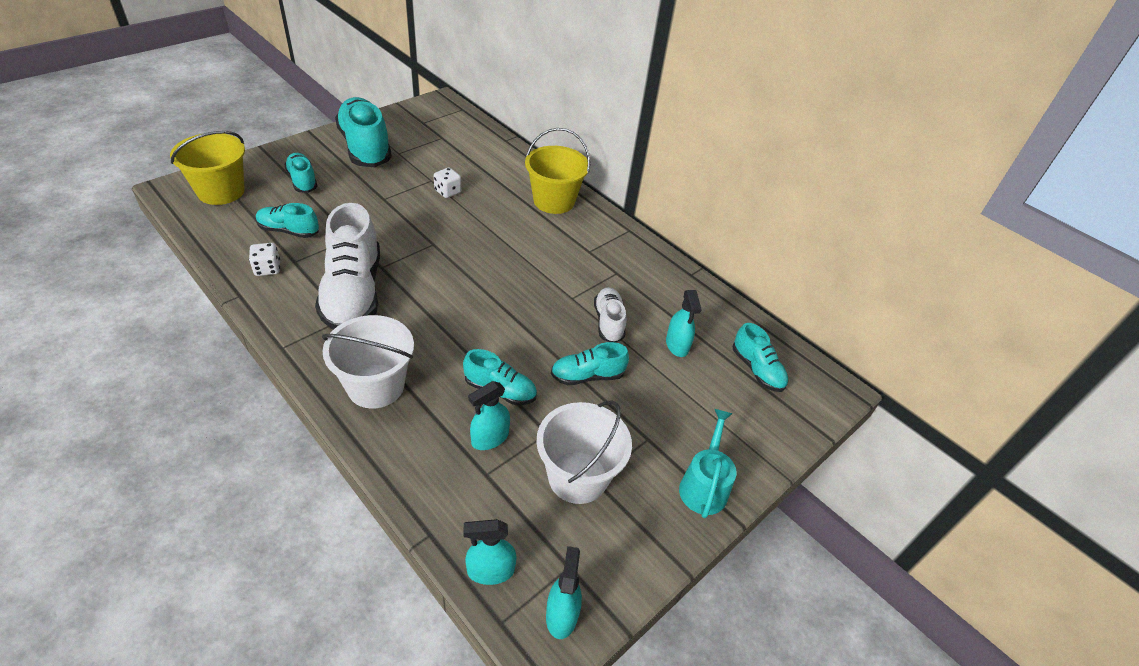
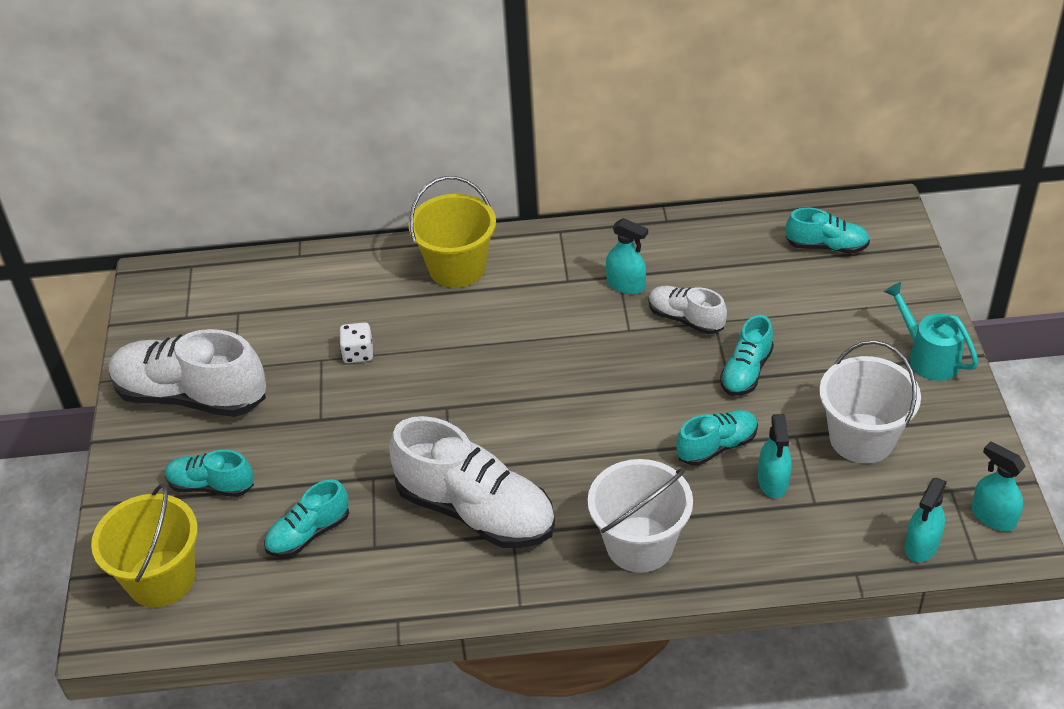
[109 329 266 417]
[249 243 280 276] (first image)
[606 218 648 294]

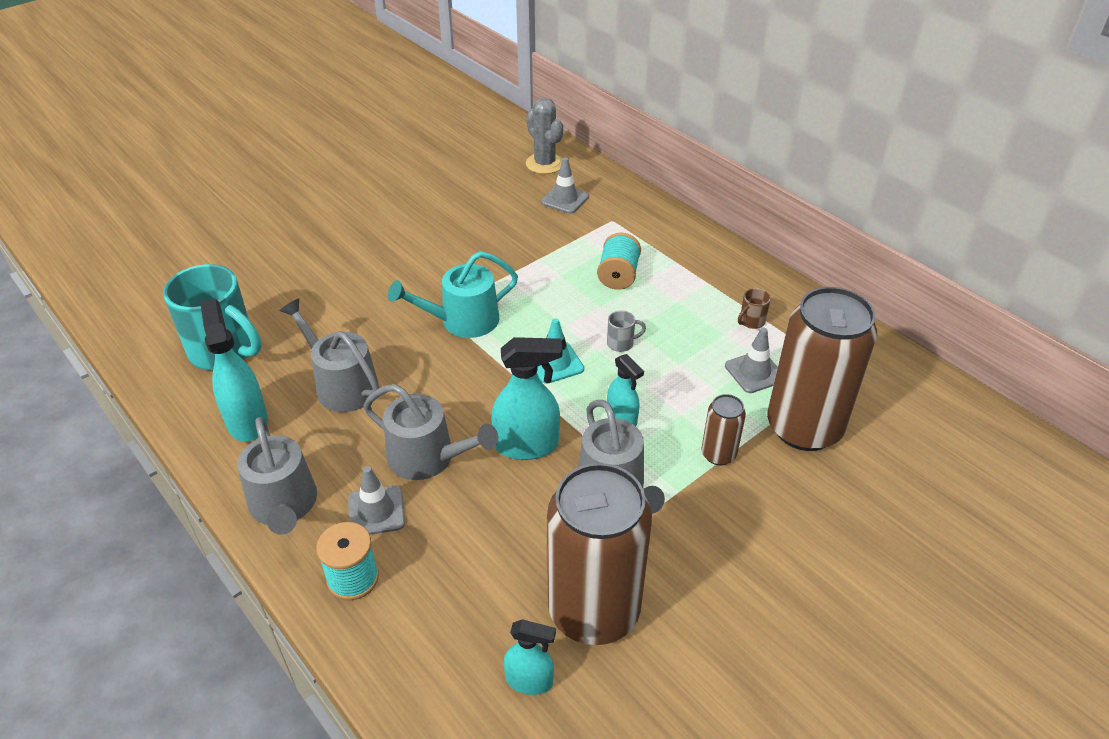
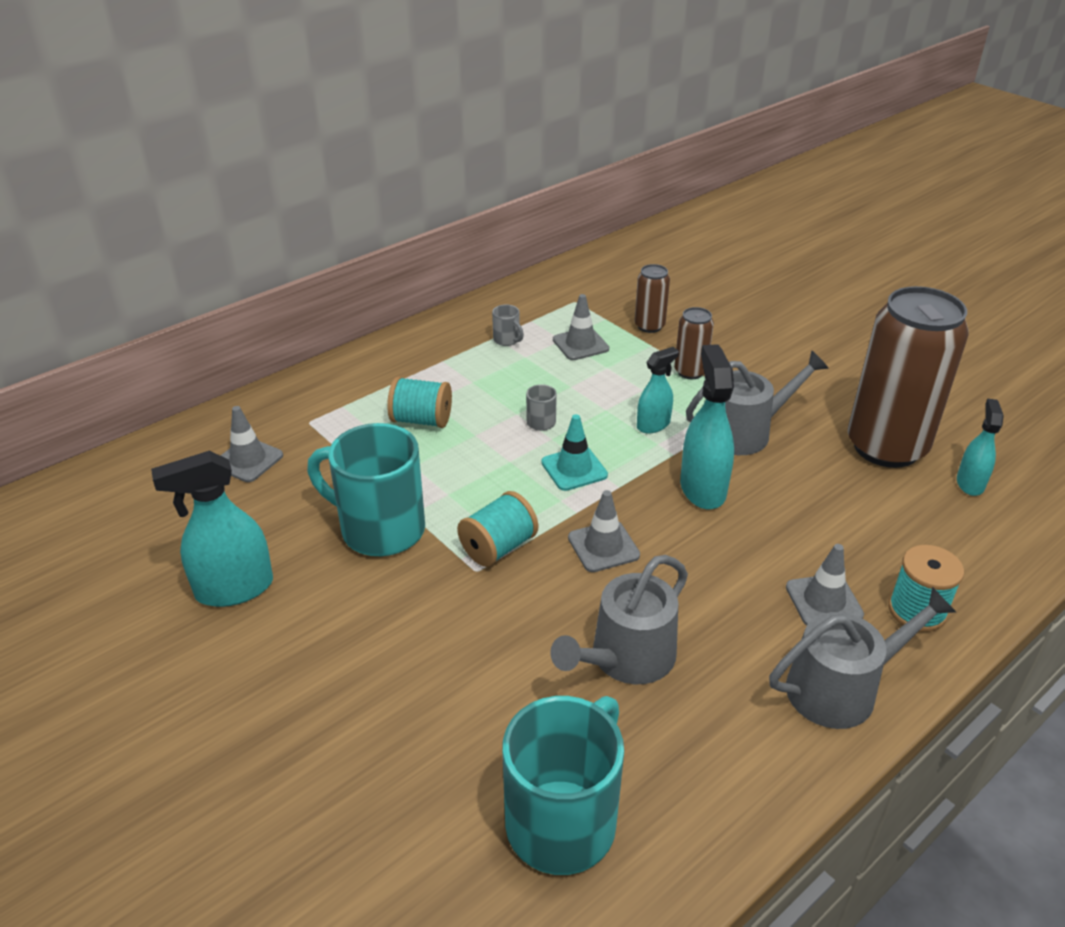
[526 97 563 174] (first image)
[457 491 538 567]
[634 264 670 333]
[492 304 524 346]
[151 451 273 607]
[363 384 498 480] (first image)
[307 423 425 556]
[568 490 640 572]

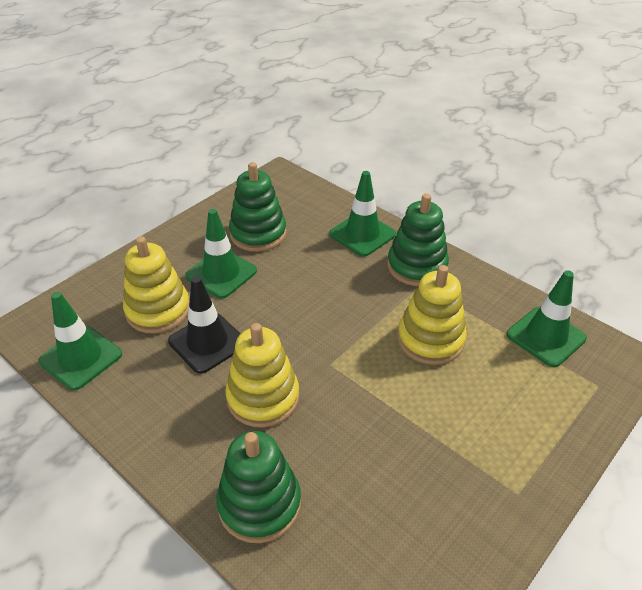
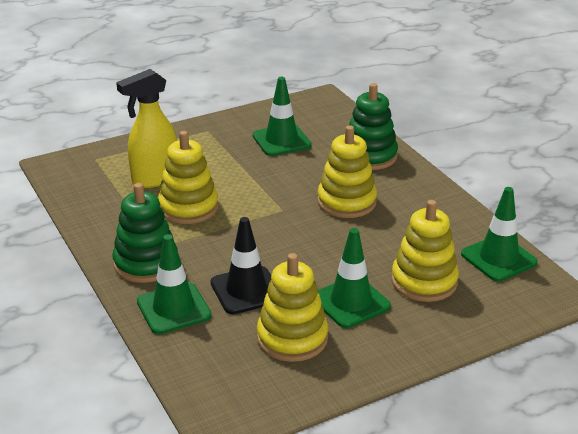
[257 253 328 362]
[253 77 312 156]
[210 217 271 314]
[116 69 177 188]

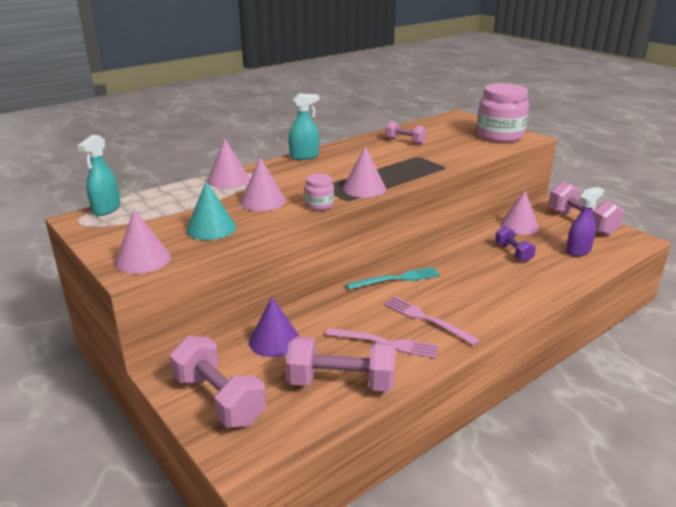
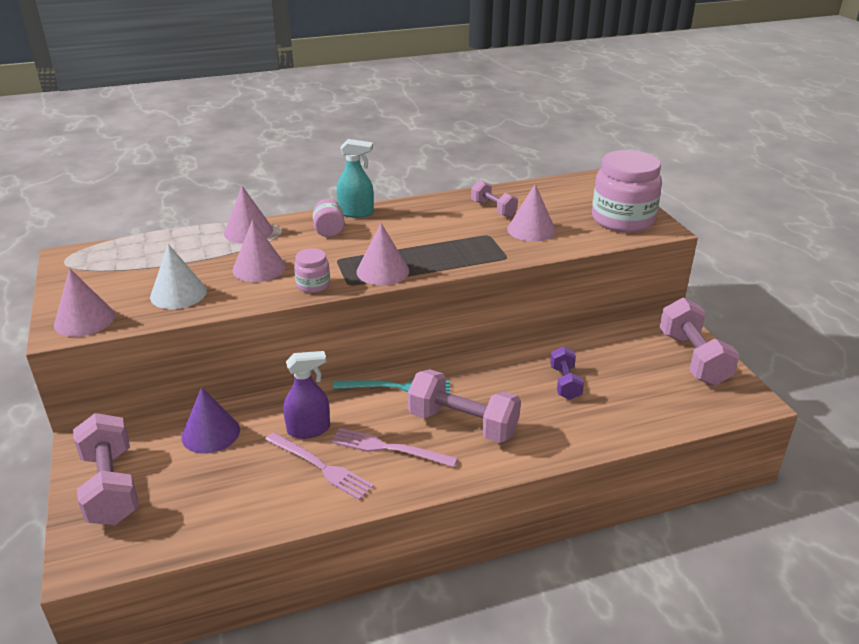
[77 135 121 216] (first image)
[150 244 207 309]
[283 351 330 439]
[507 184 556 242]
[331 428 458 467]
[408 369 521 443]
[313 199 345 237]

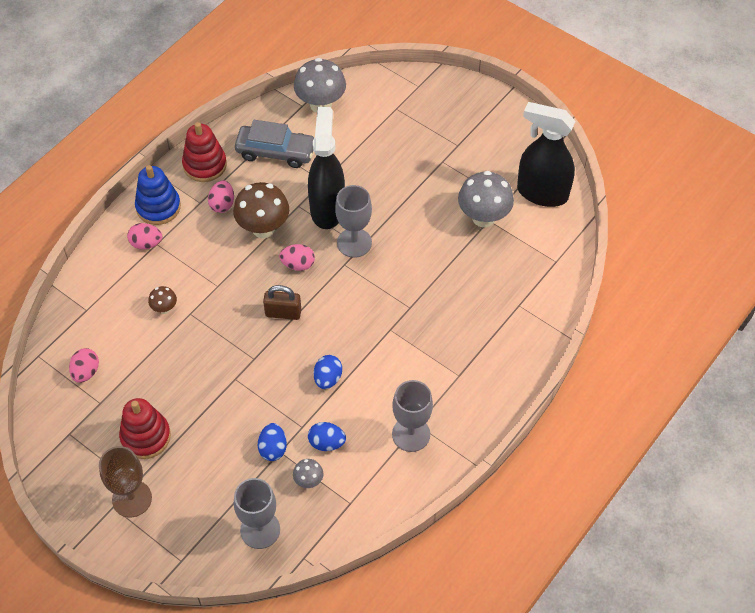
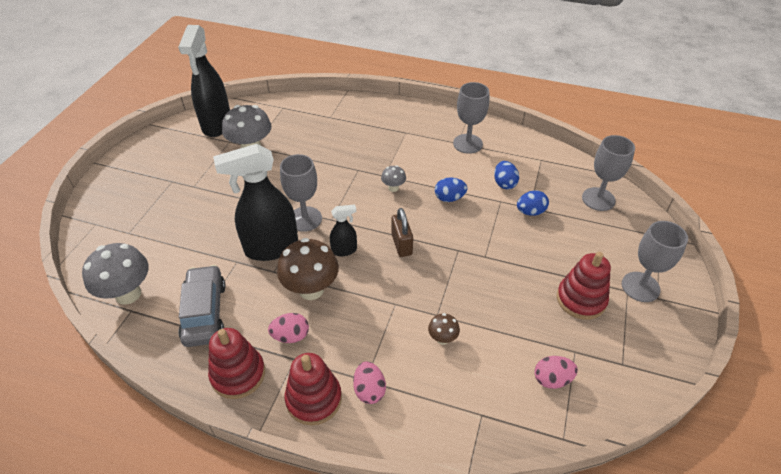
[285 353 342 425]
[330 204 357 256]
[622 221 688 302]
[381 165 406 192]

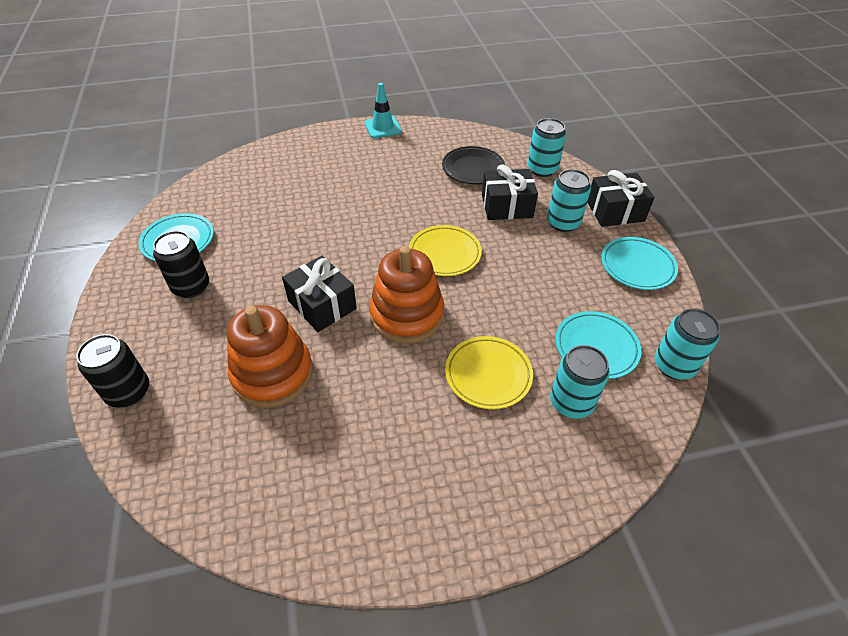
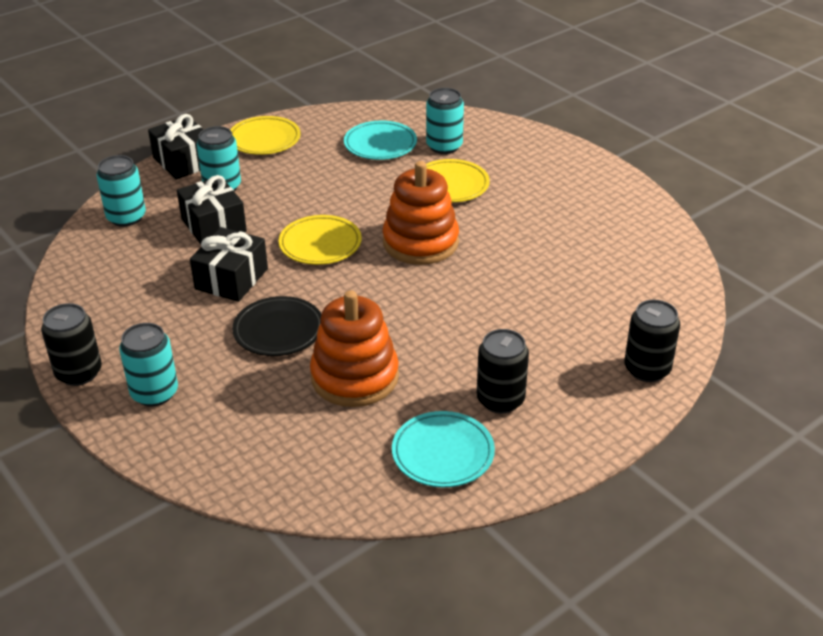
[41 303 102 386]
[232 296 322 356]
[230 116 301 155]
[190 227 268 302]
[310 290 399 407]
[119 323 178 407]

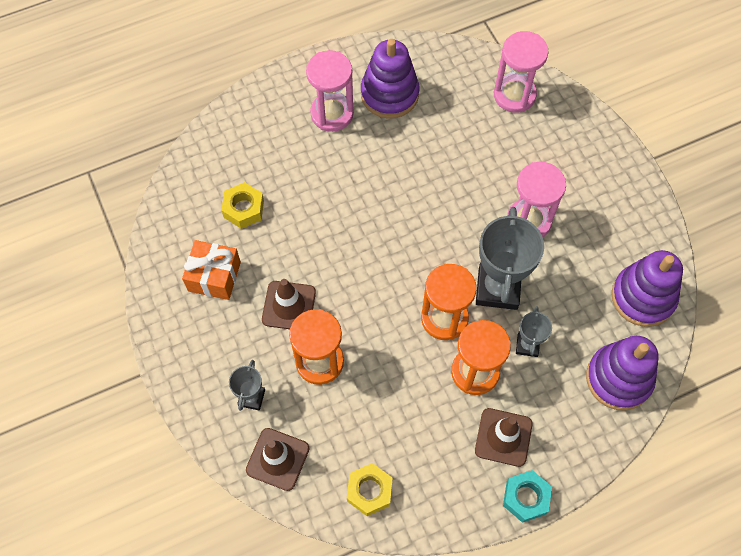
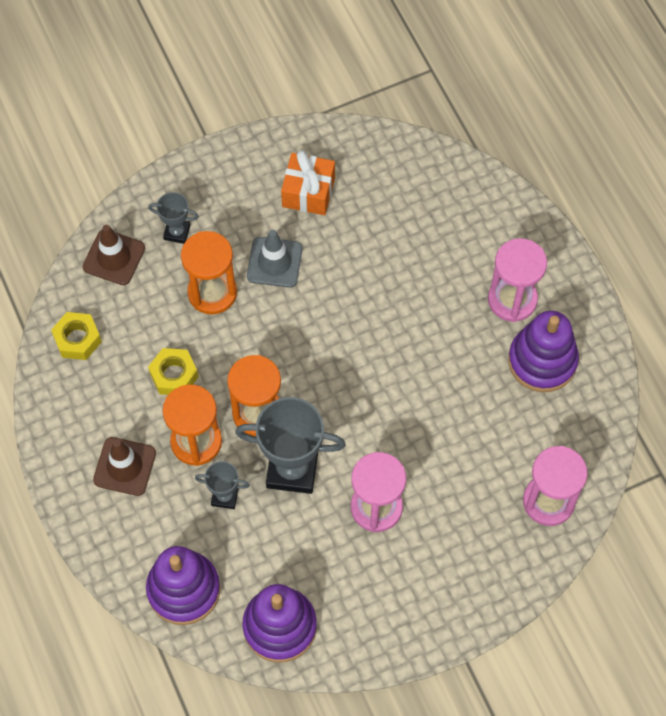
[148 348 199 395]
[247 230 303 288]
[503 470 552 523] (first image)

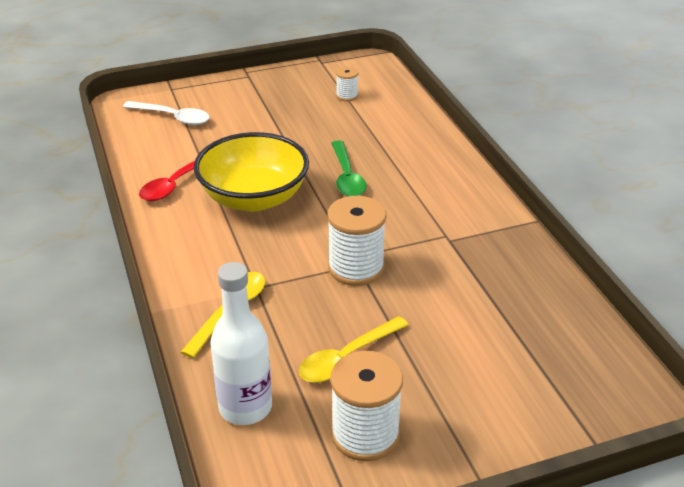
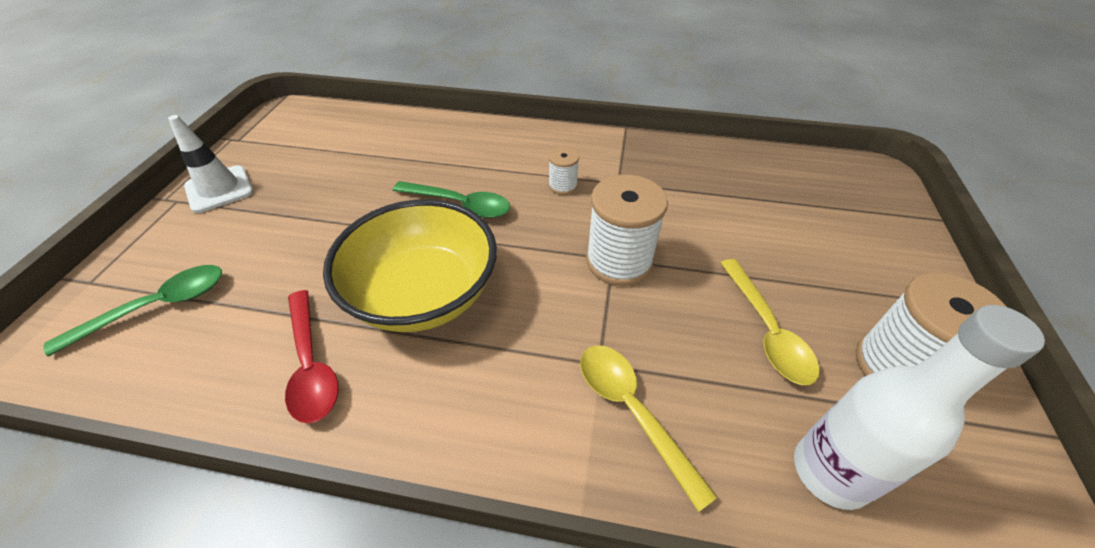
[549 147 579 195]
[44 265 222 357]
[168 115 253 213]

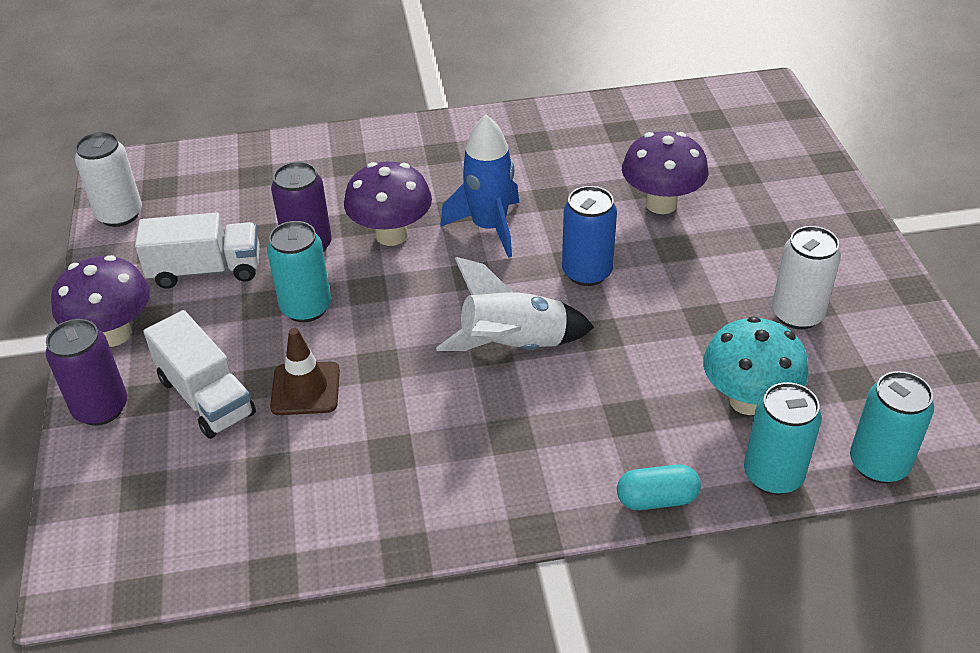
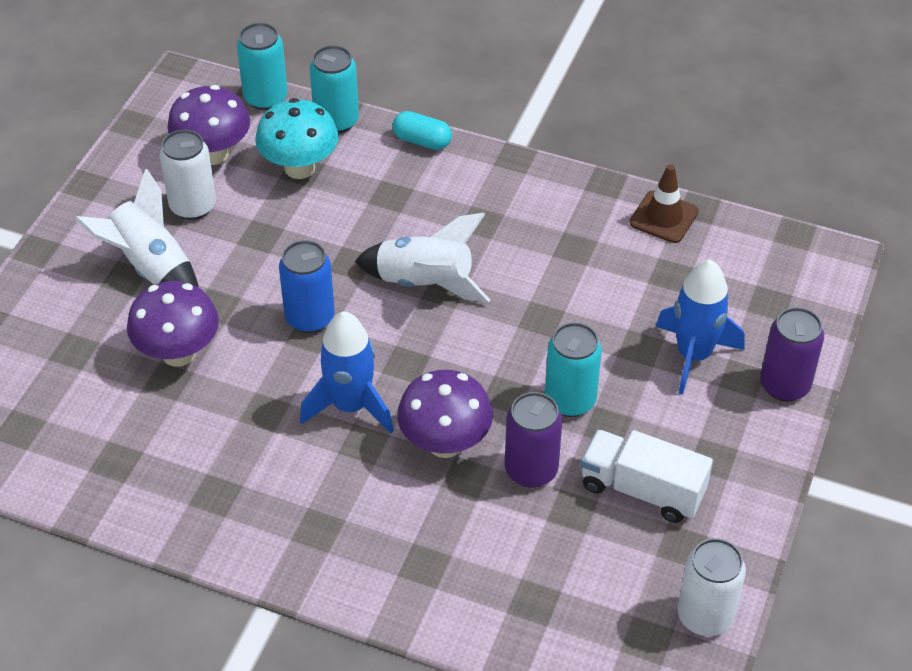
[167 85 250 165]
[656 260 745 395]
[629 164 699 243]
[75 169 199 288]

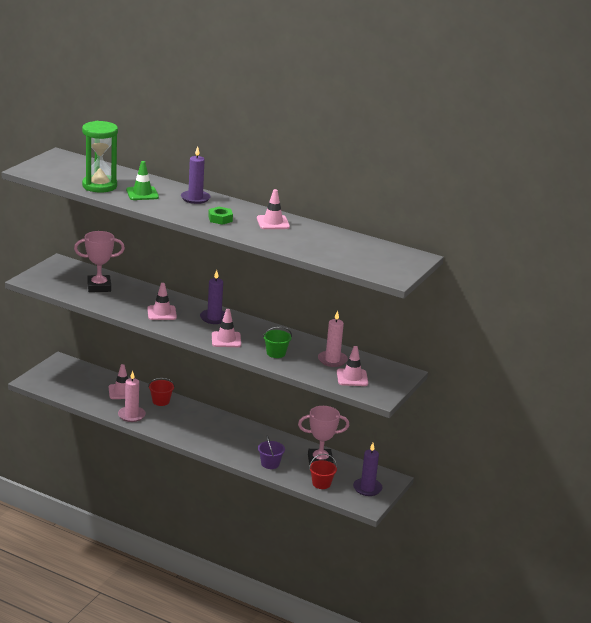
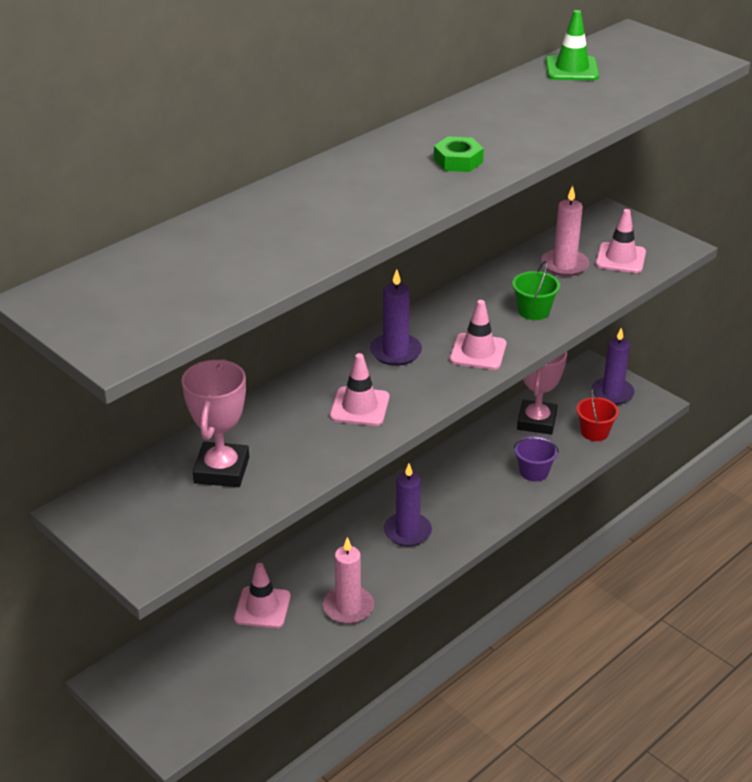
[82 121 118 193] (first image)
[384 464 432 546]
[546 10 599 80]
[257 189 290 229] (first image)
[148 378 175 406] (first image)

